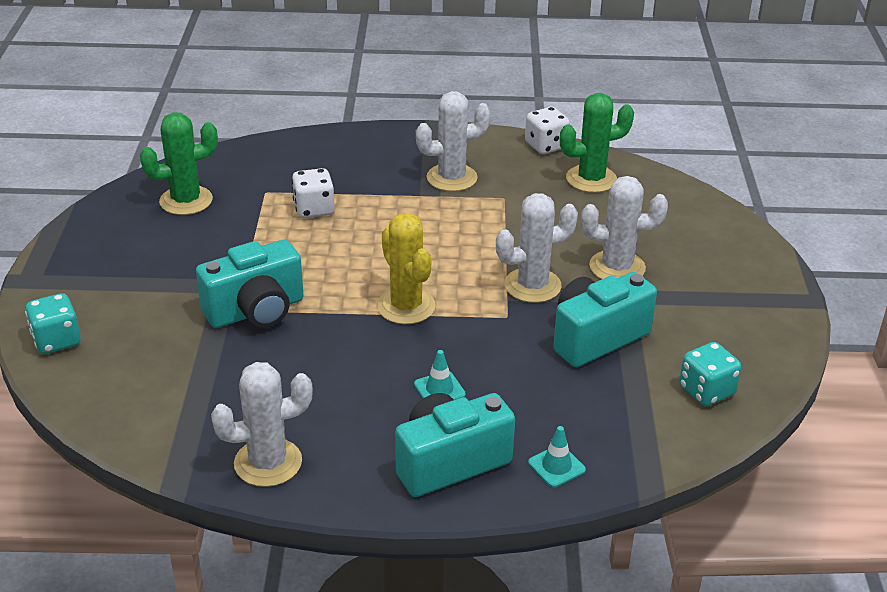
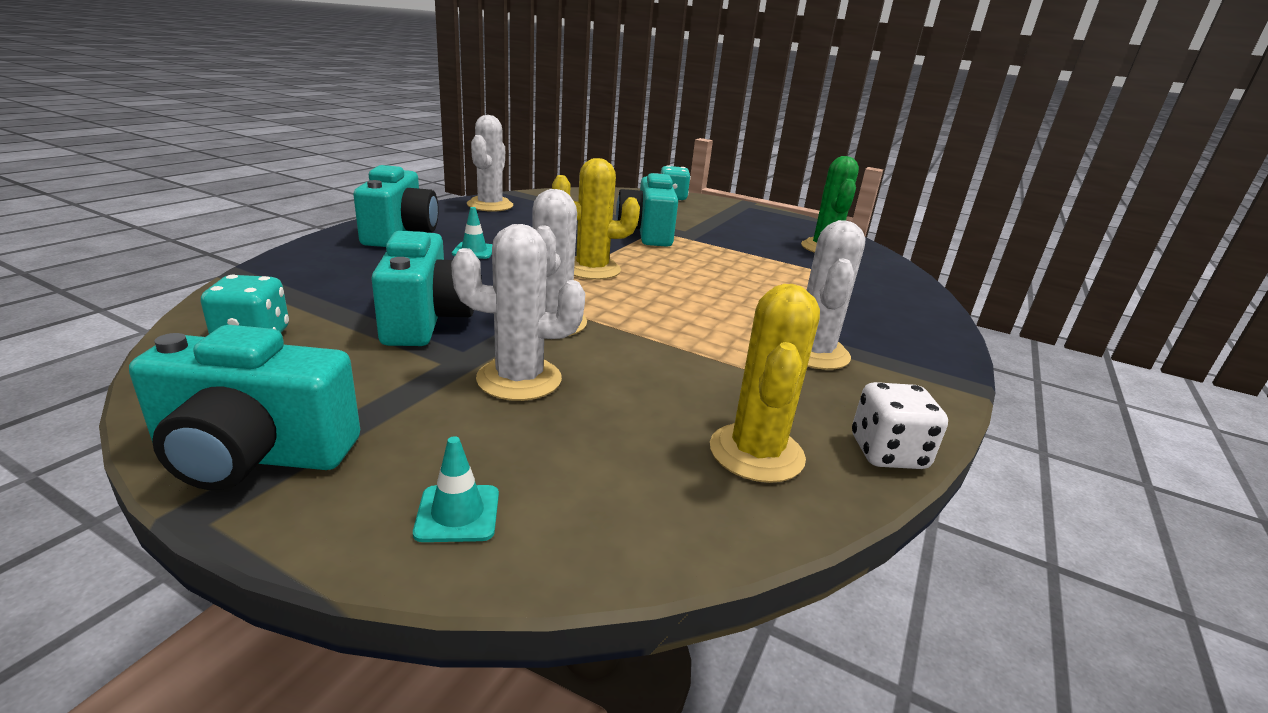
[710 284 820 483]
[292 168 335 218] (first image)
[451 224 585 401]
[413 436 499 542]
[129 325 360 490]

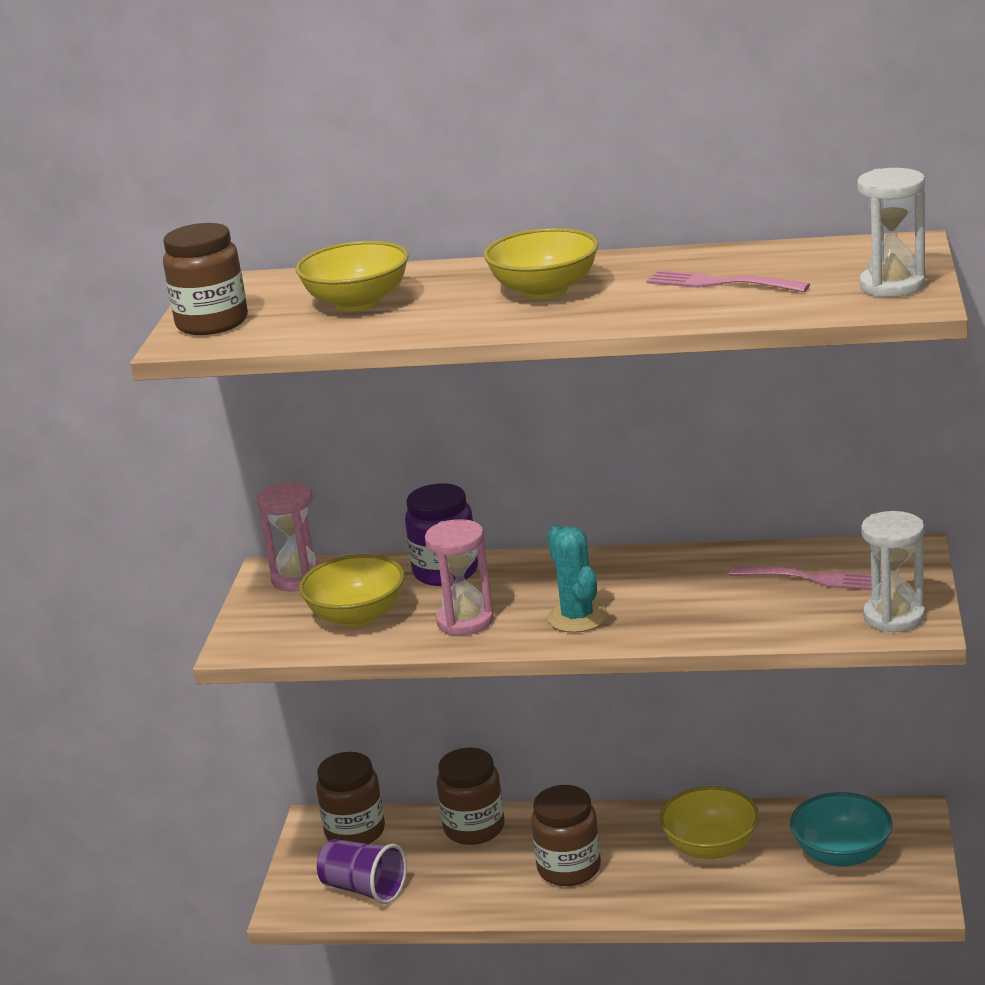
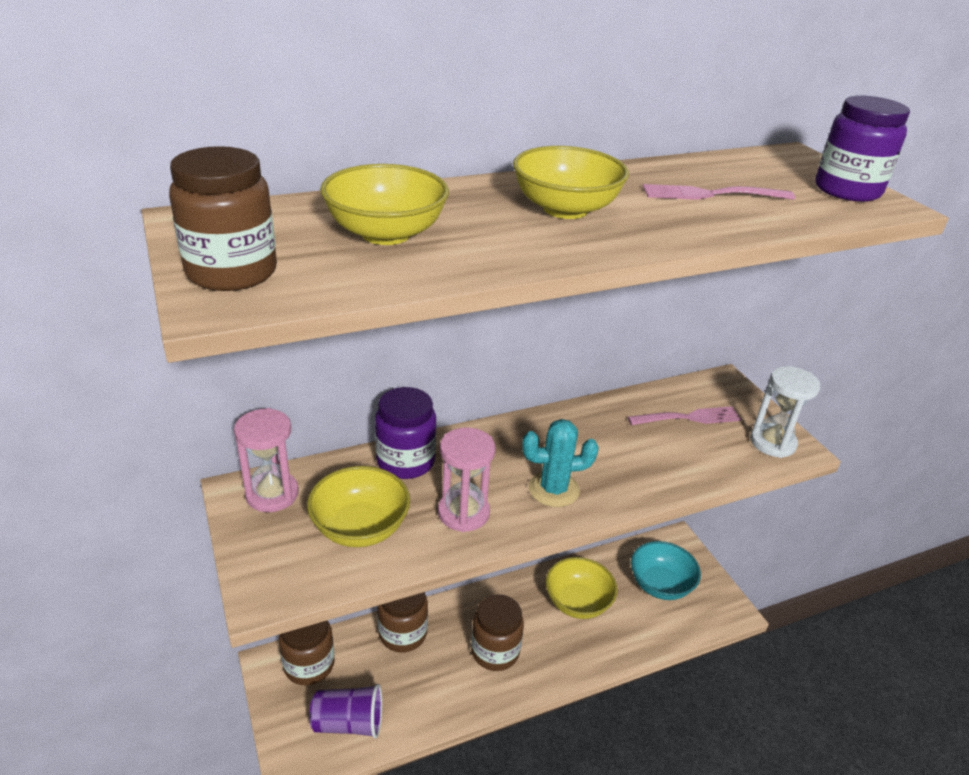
[815 95 910 202]
[522 419 599 507]

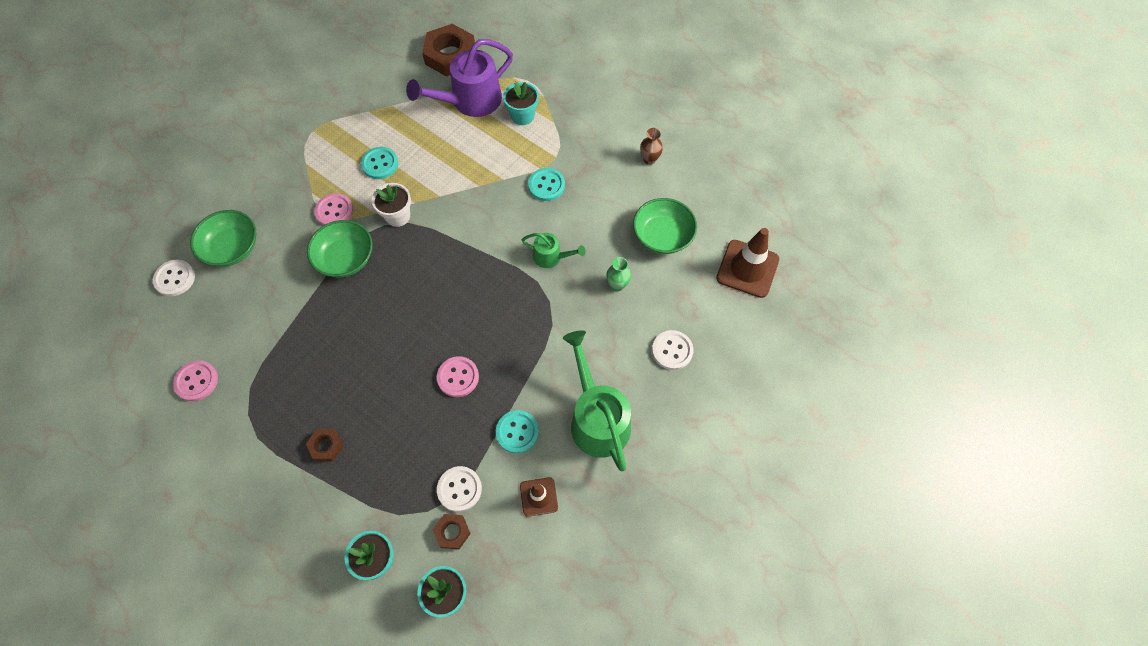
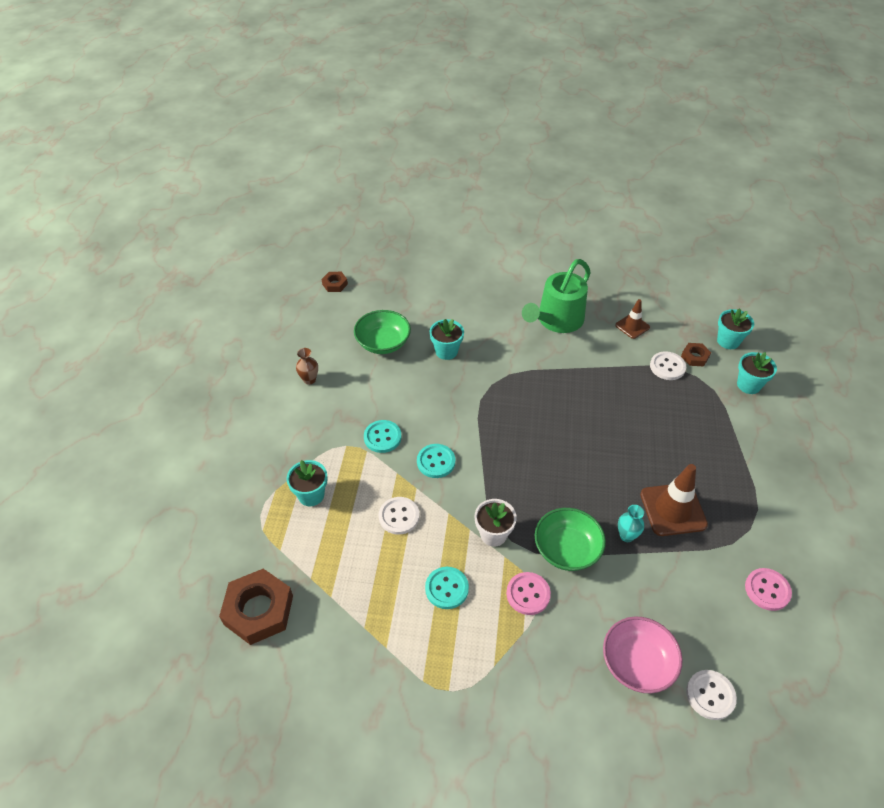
[406 39 513 117] (first image)
[603 616 683 693]
[640 464 708 536]
[522 233 586 268] (first image)
[430 319 464 360]
[379 497 419 535]
[437 356 479 397] (first image)
[417 444 455 478]
[322 272 348 292]
[618 505 644 542]

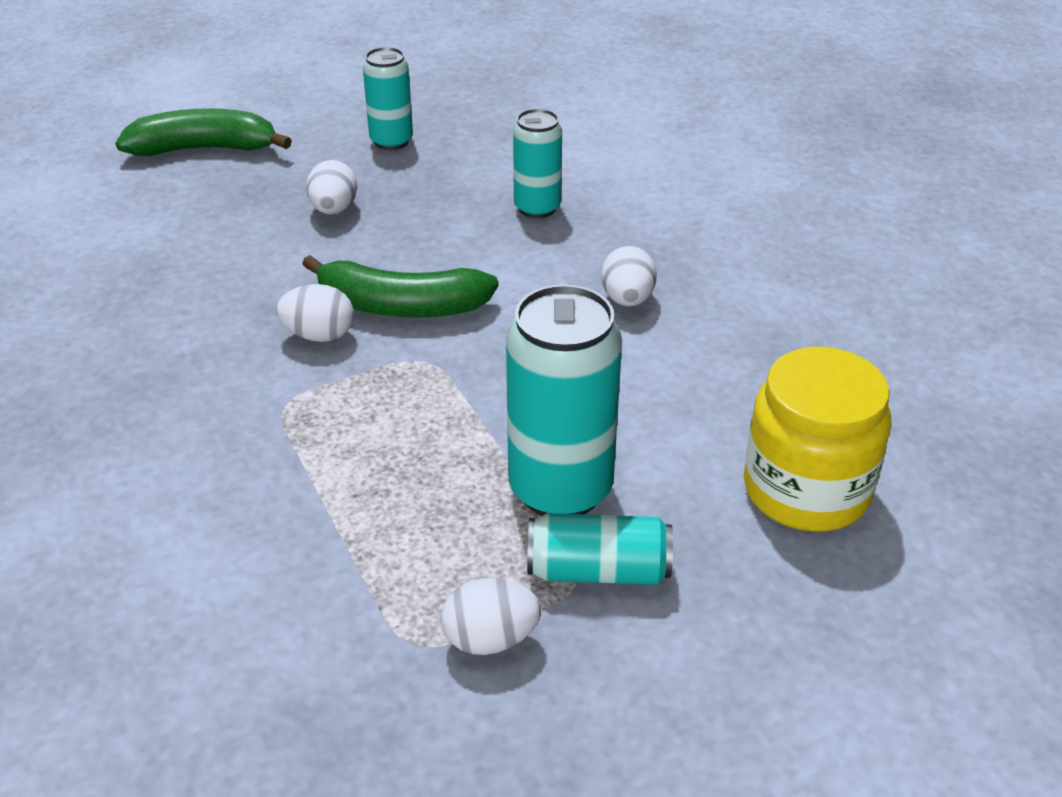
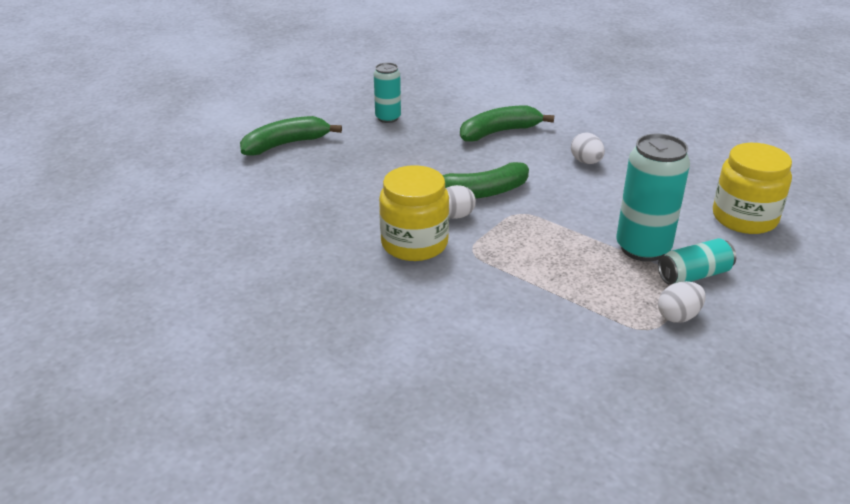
[460 105 554 142]
[306 160 357 215] (first image)
[379 165 449 261]

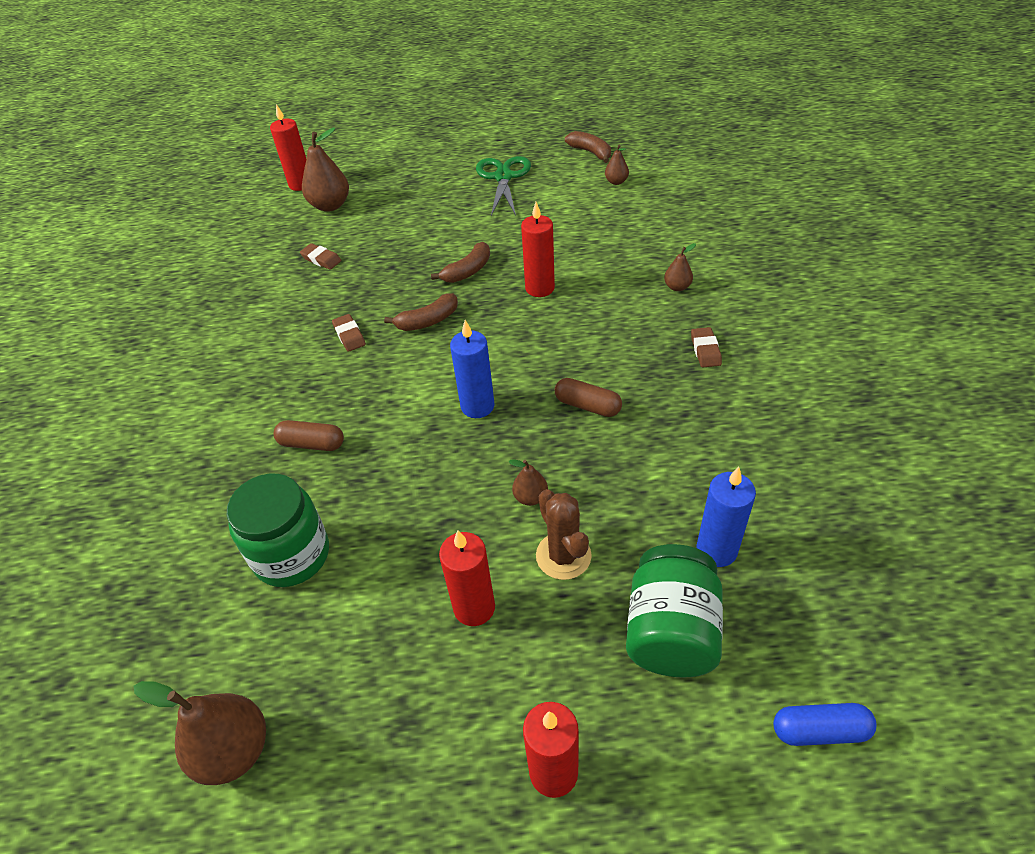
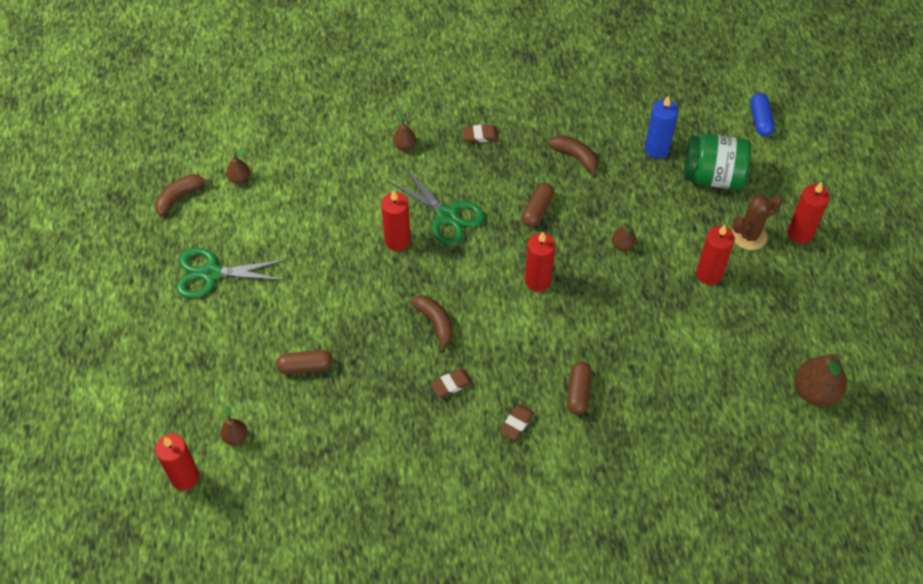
[220 405 247 445]
[548 135 598 178]
[499 404 534 441]
[525 232 556 292]
[227 474 329 587] (first image)
[732 195 782 250]
[388 167 485 246]
[276 350 333 374]

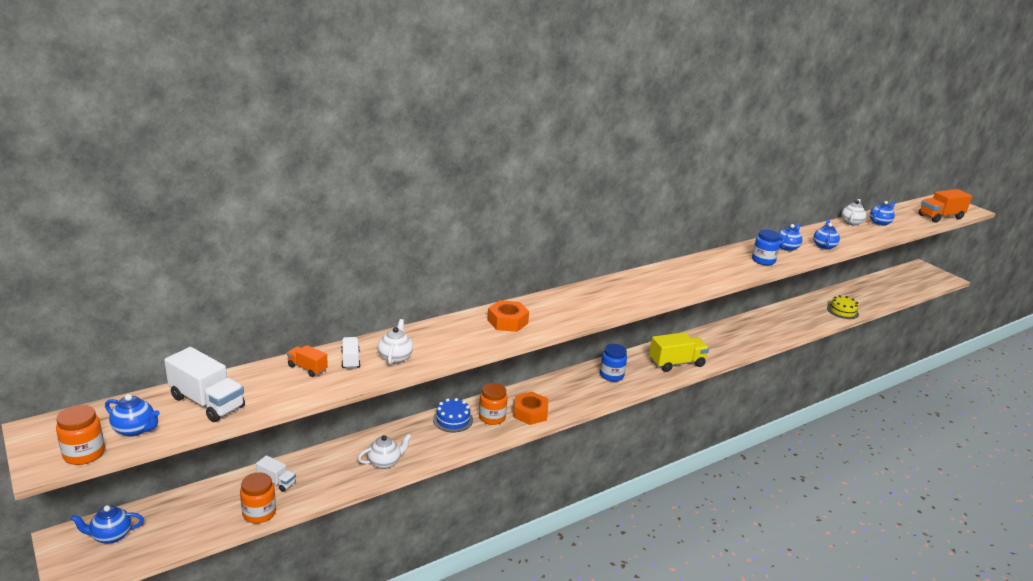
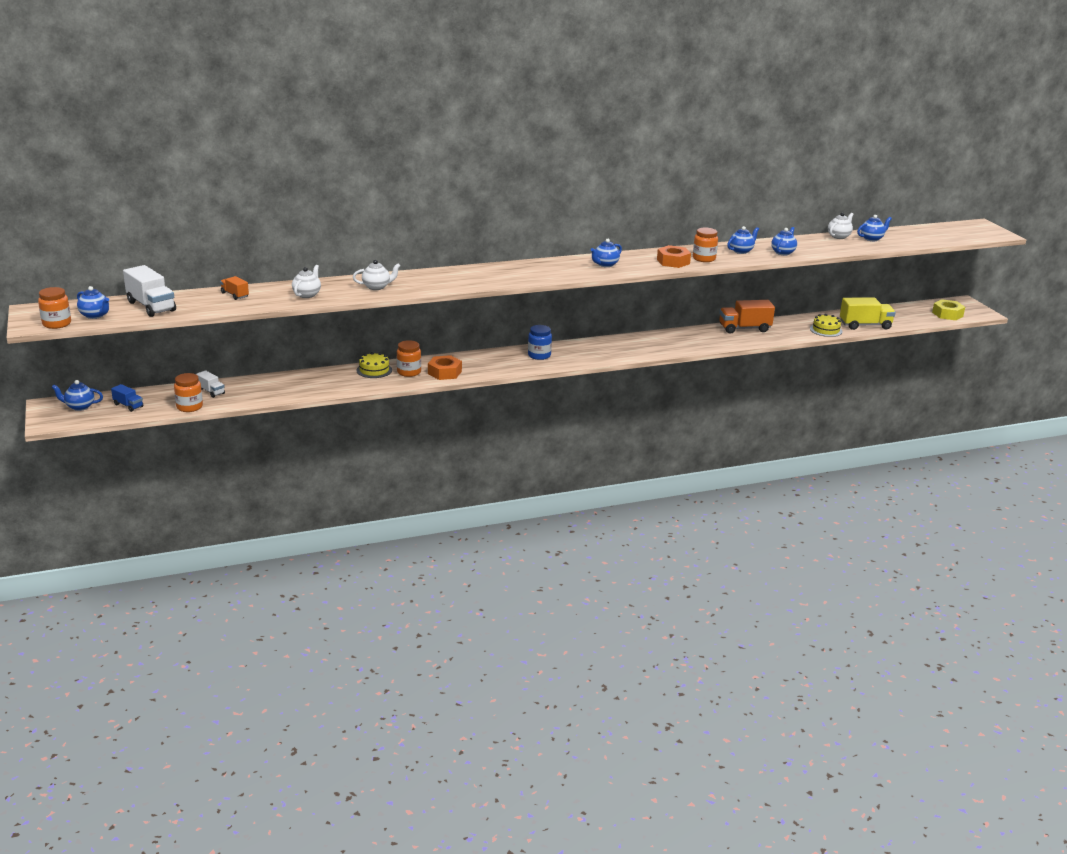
[719 300 775 334]
[693 228 718 262]
[657 245 691 268]
[840 297 896 330]
[341 337 360 369] (first image)
[357 352 392 378]
[353 260 400 290]
[591 239 622 267]
[932 299 965 320]
[111 384 143 412]

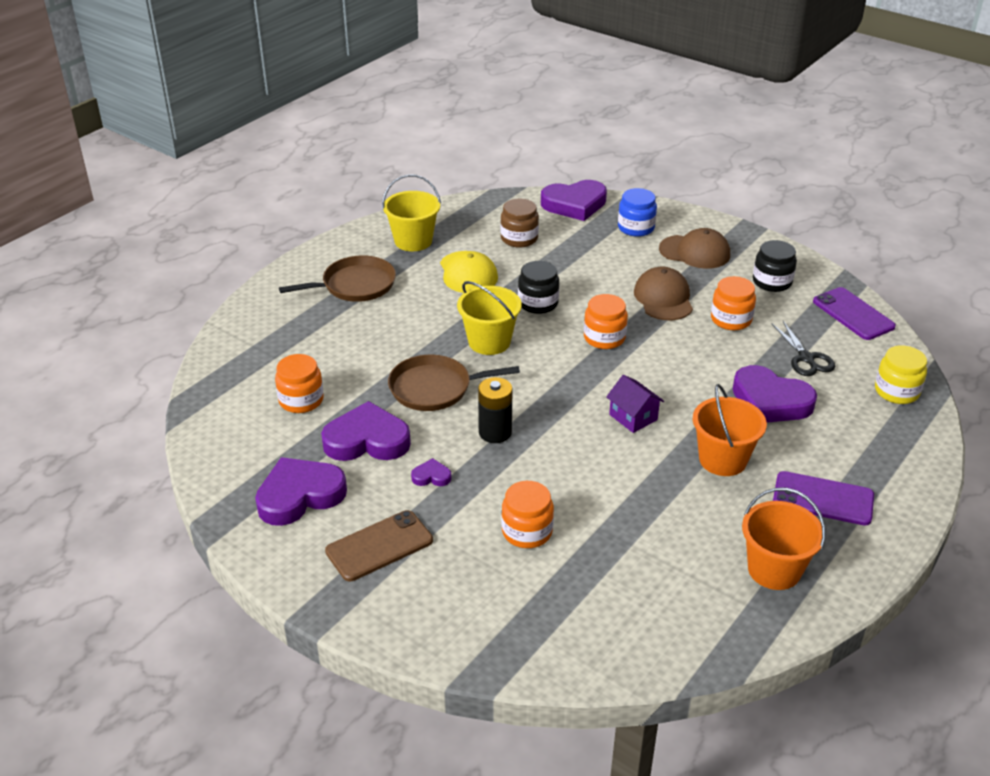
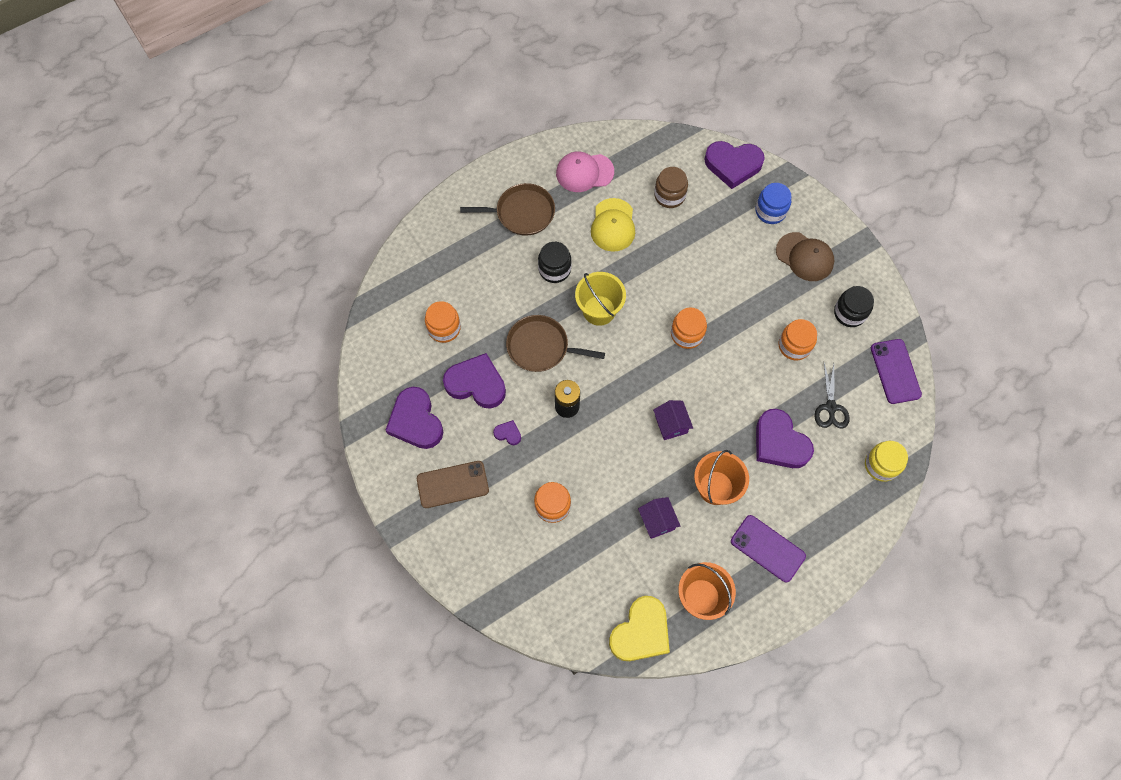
[556 152 614 192]
[538 242 571 283]
[634 267 693 320] (first image)
[385 387 443 449]
[638 497 680 539]
[609 596 670 661]

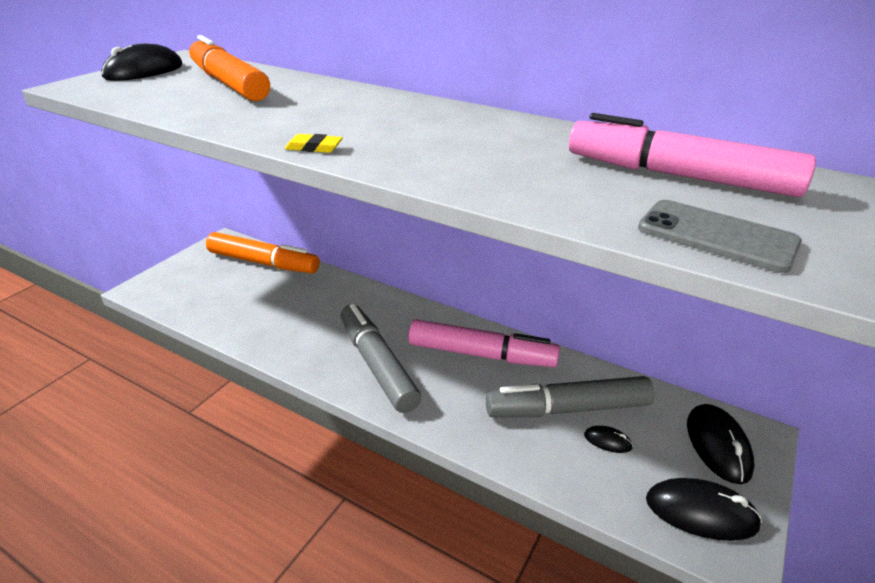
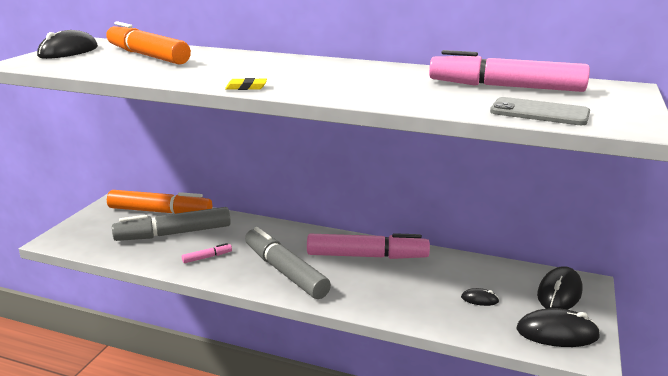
[112 207 231 241]
[537 266 582 310]
[182 243 232 263]

